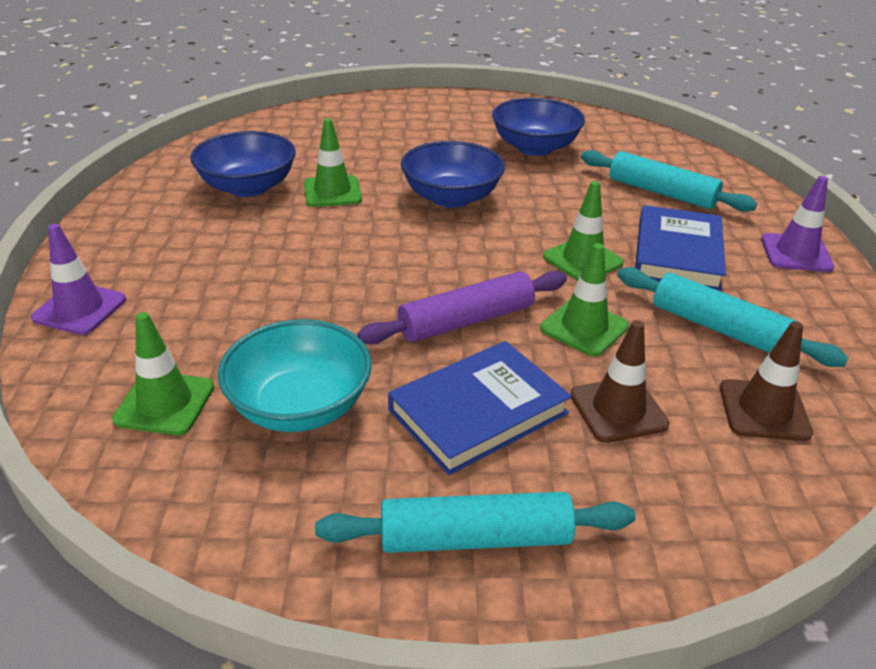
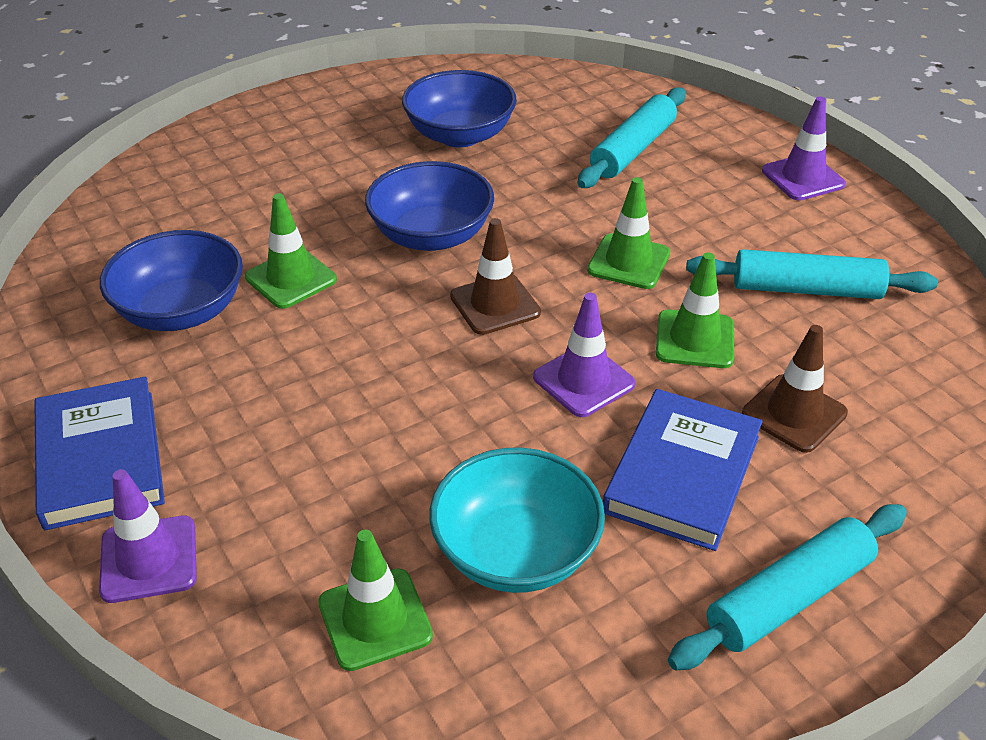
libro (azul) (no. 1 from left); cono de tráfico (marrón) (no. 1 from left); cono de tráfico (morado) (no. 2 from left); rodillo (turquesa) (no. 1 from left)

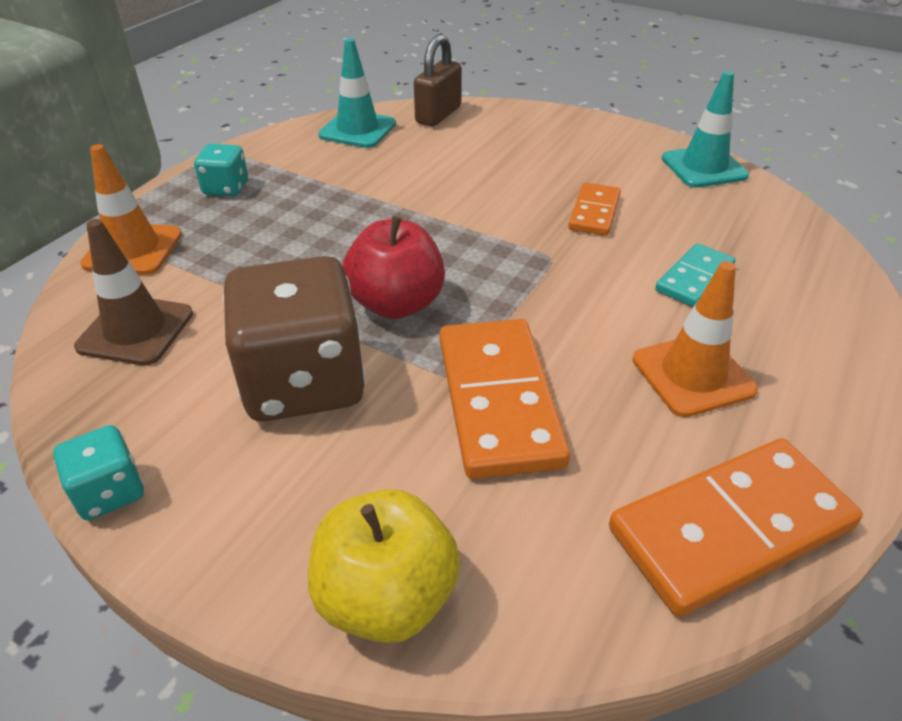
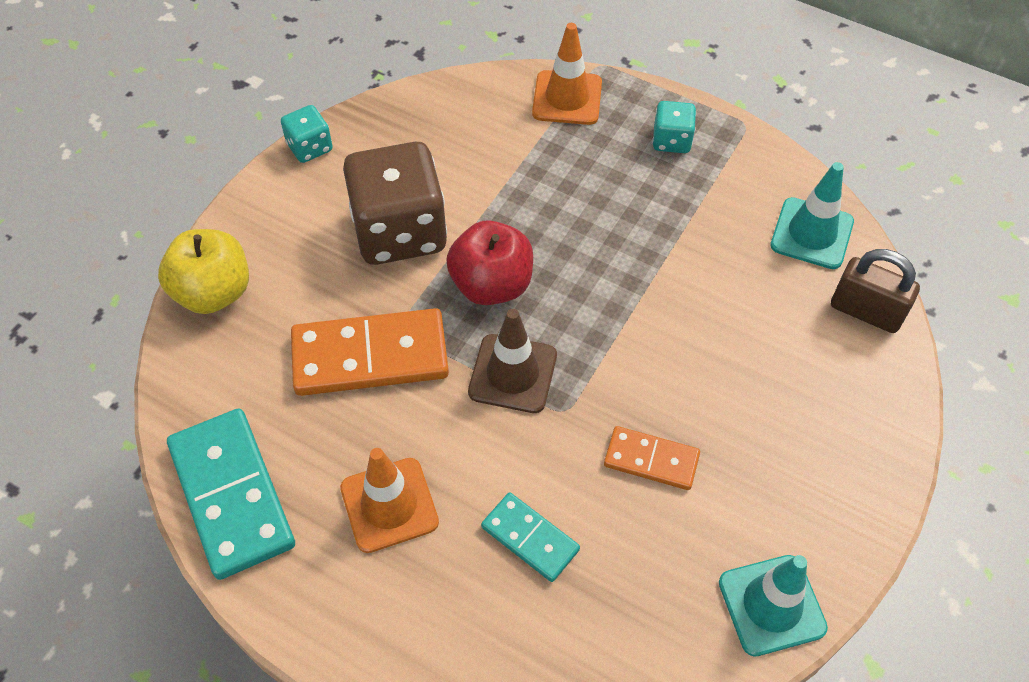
ficha de dominó (turquesa) (no. 1 from left); cono de tráfico (marrón)

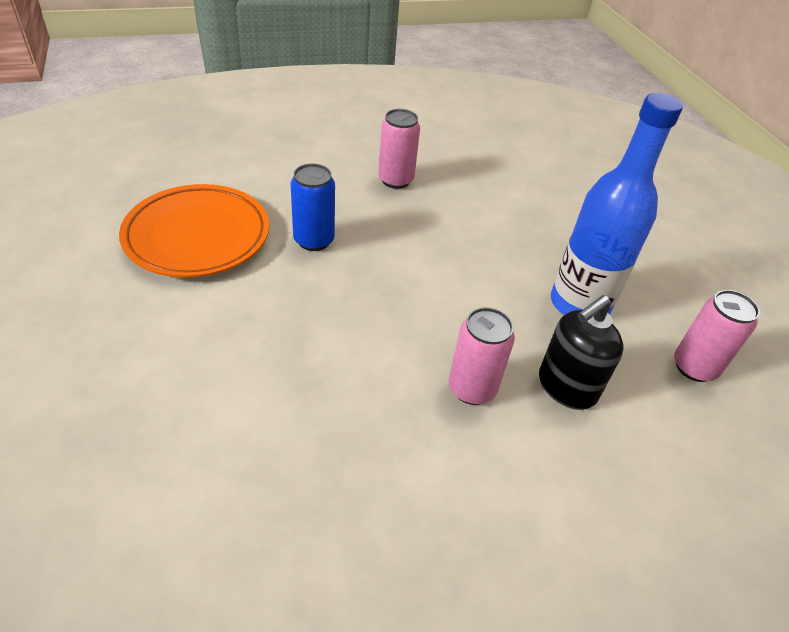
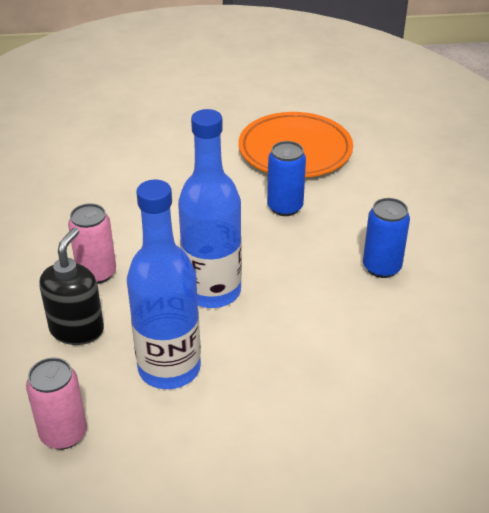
dispensador de jabón (negro); botella (azul) (no. 2 from left); lata (azul) (no. 2 from left)

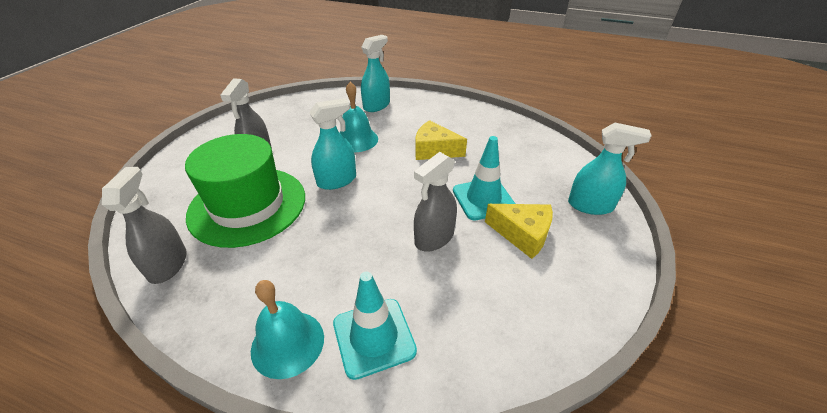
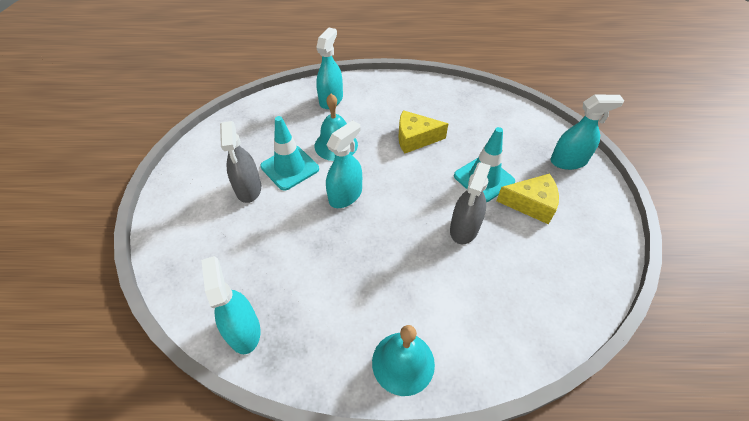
pulverizador (turquesa) (no. 1 from left); cono de tráfico (turquesa) (no. 1 from left); sombrero (verde)

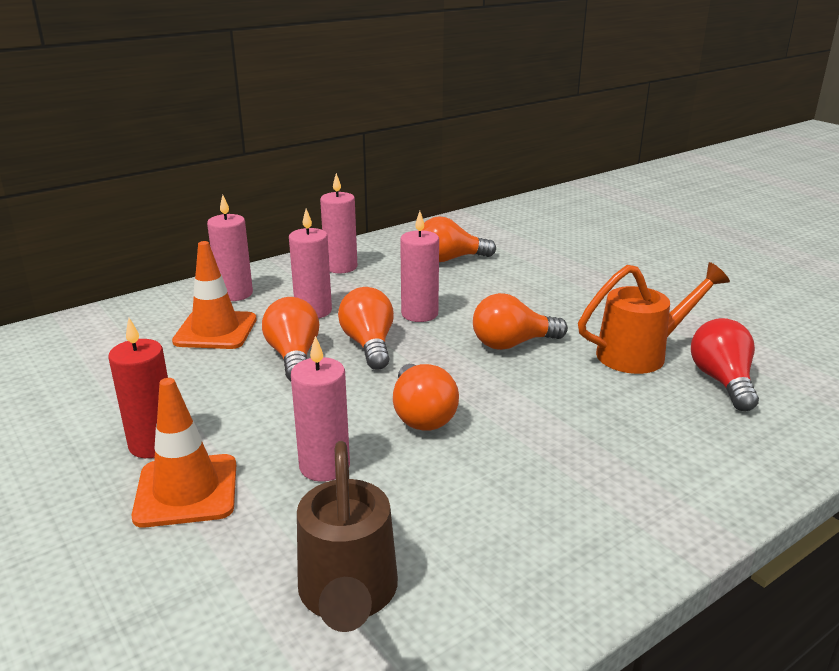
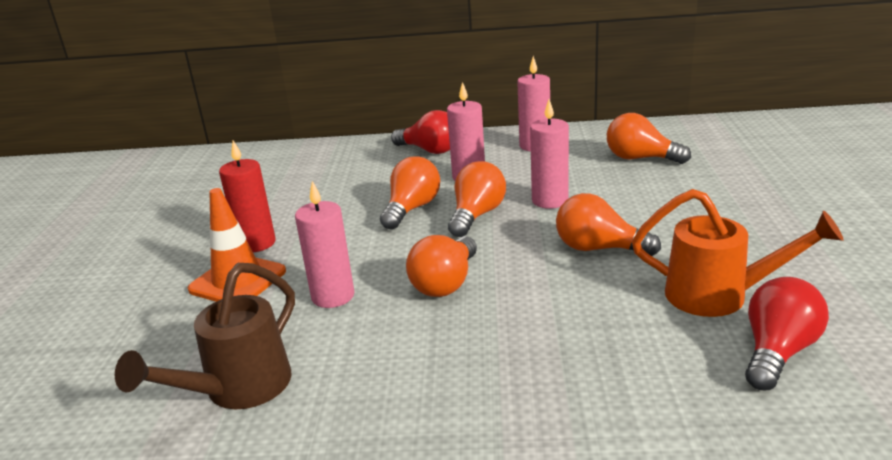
bombilla (rojo) (no. 1 from left); cono de tráfico (naranja) (no. 2 from left in the first image)

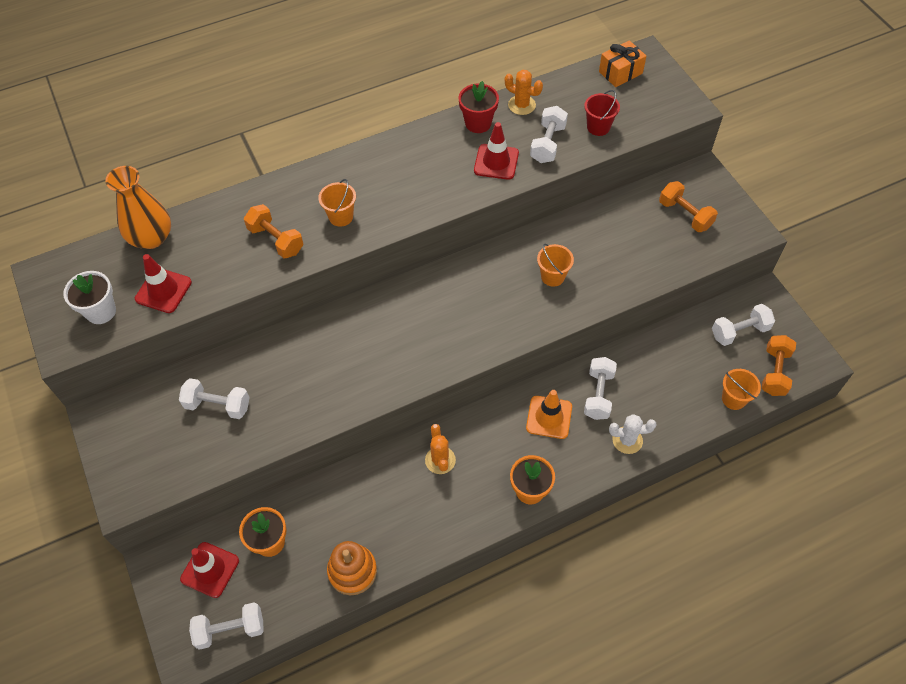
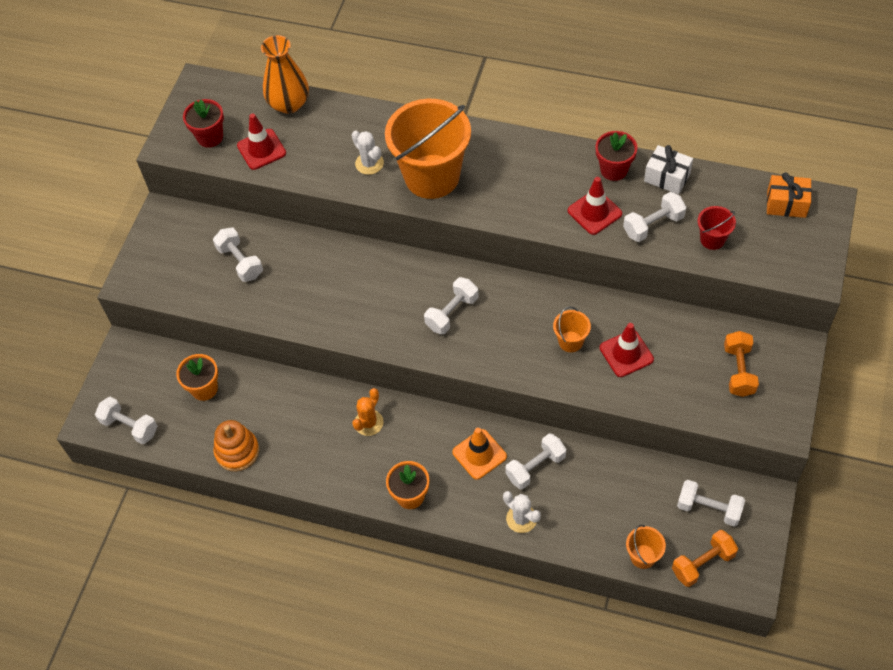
maceta (rojo) (no. 1 from left); cactus (blanco) (no. 1 from left); balde (naranja) (no. 1 from left); mancuerna (blanco) (no. 3 from left); cono de tráfico (rojo) (no. 3 from left); regalo (blanco)

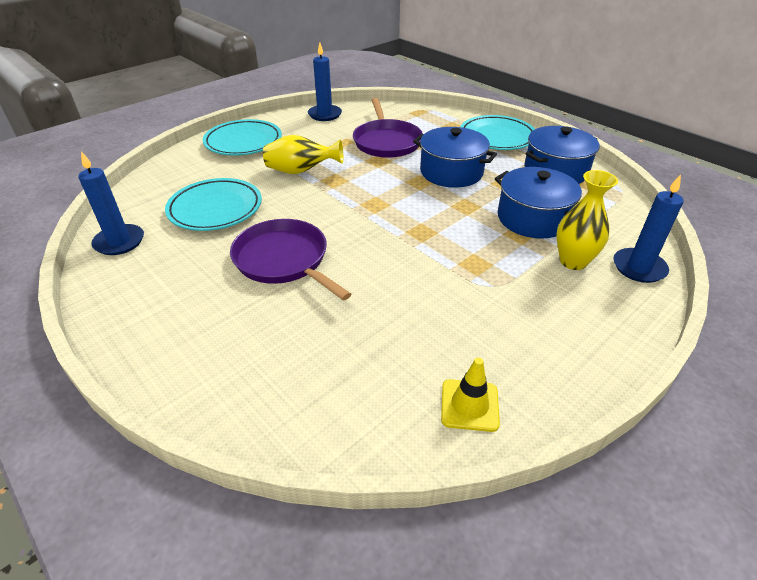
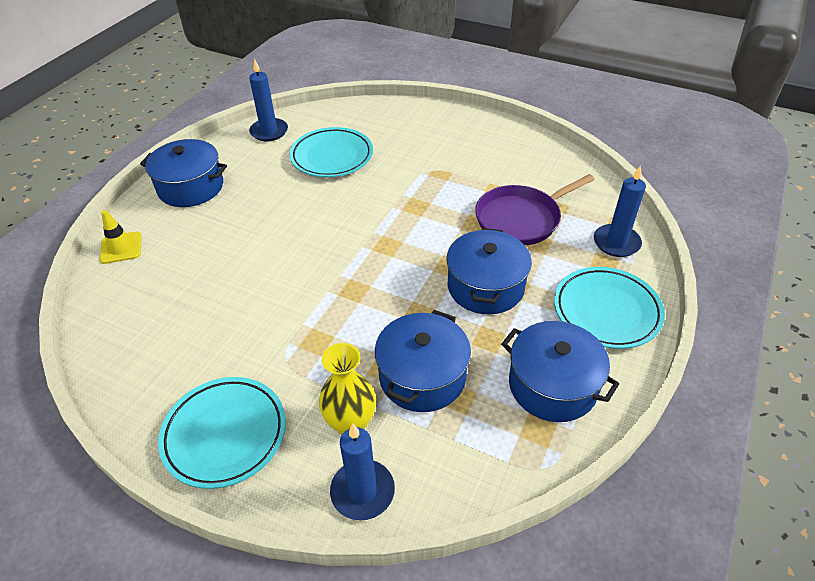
cono de tráfico (amarillo); olla (azul) (no. 1 from left); plato (turquesa) (no. 1 from left); vela (azul) (no. 3 from left); sartén (morado) (no. 1 from left in the first image); florero (amarillo) (no. 1 from left in the first image)

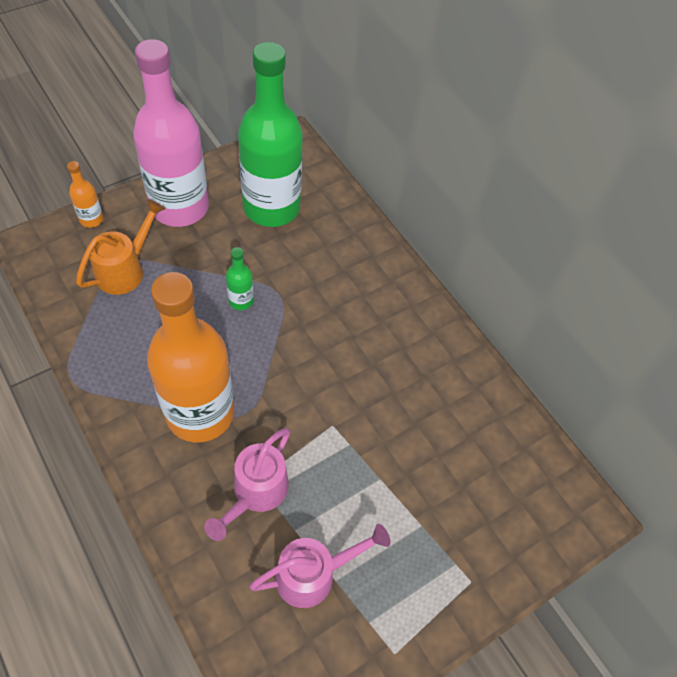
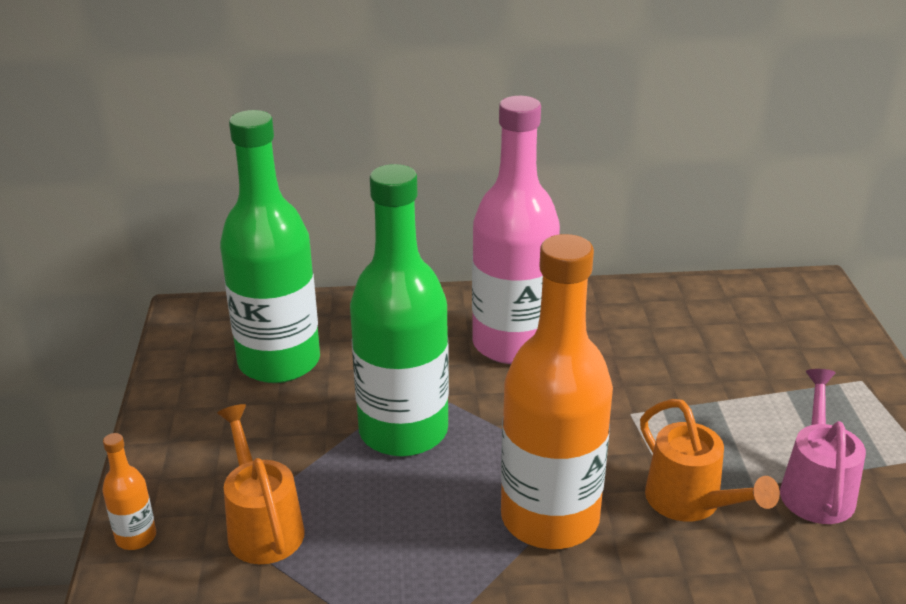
botella (verde) (no. 2 from left); botella (rosa); regadera (naranja) (no. 2 from left)

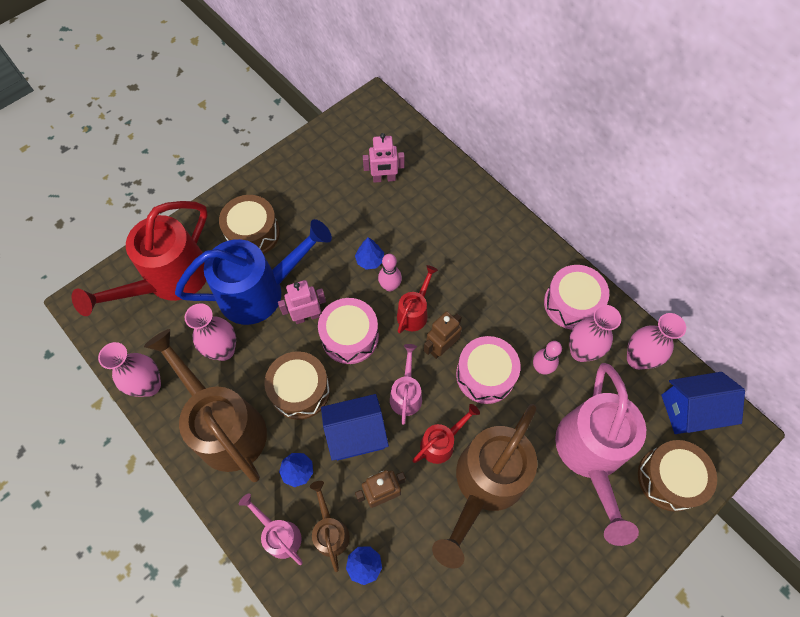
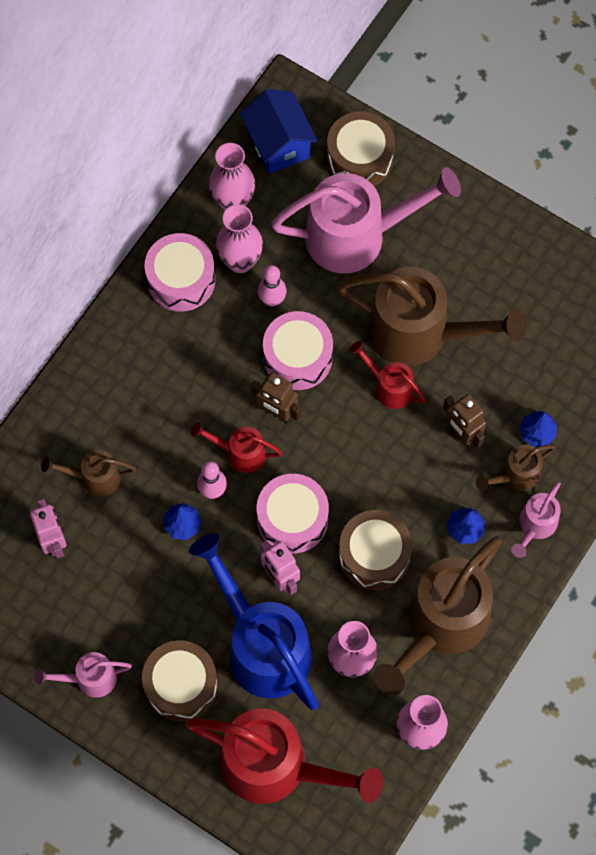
regadera (rosa) (no. 1 from left); regadera (marrón) (no. 1 from left); casa (azul) (no. 1 from left in the first image)

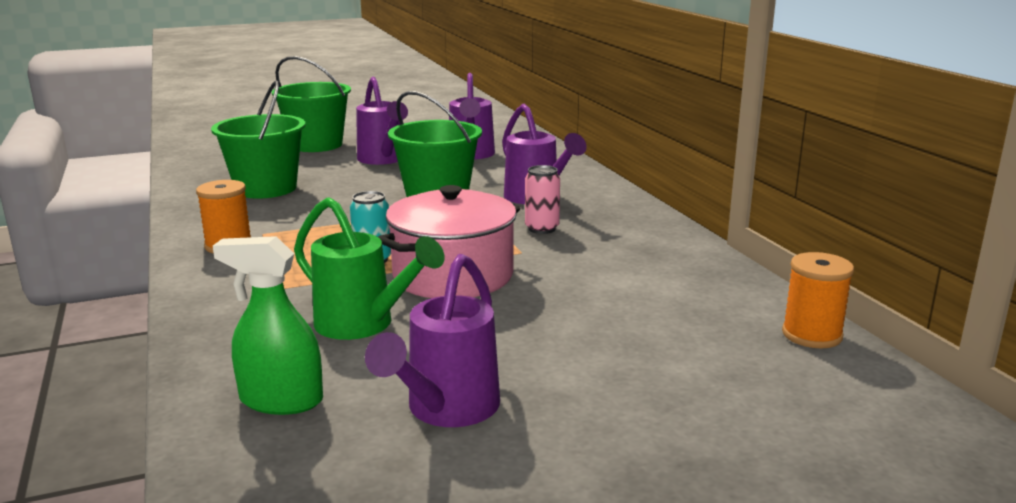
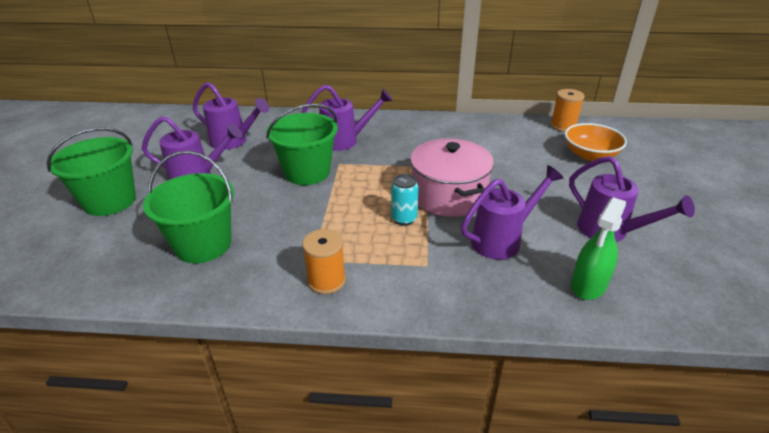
regadera (morado) (no. 4 from left); cuenco (naranja); lata (rosa)

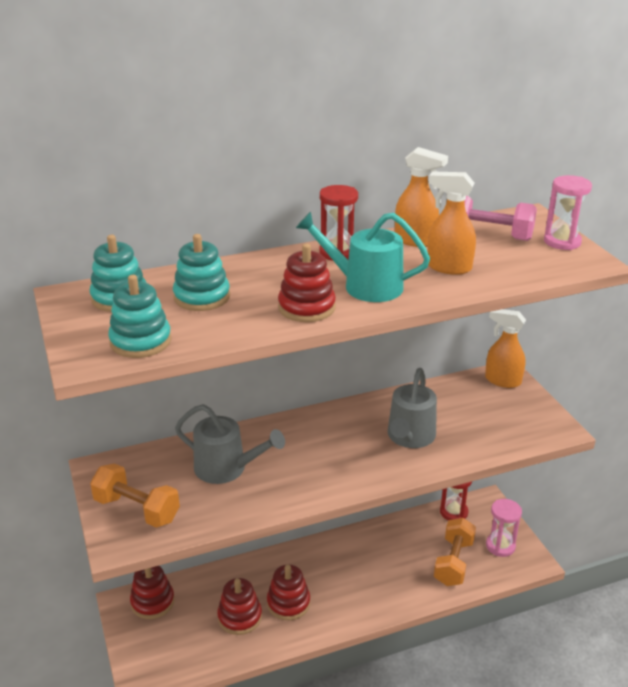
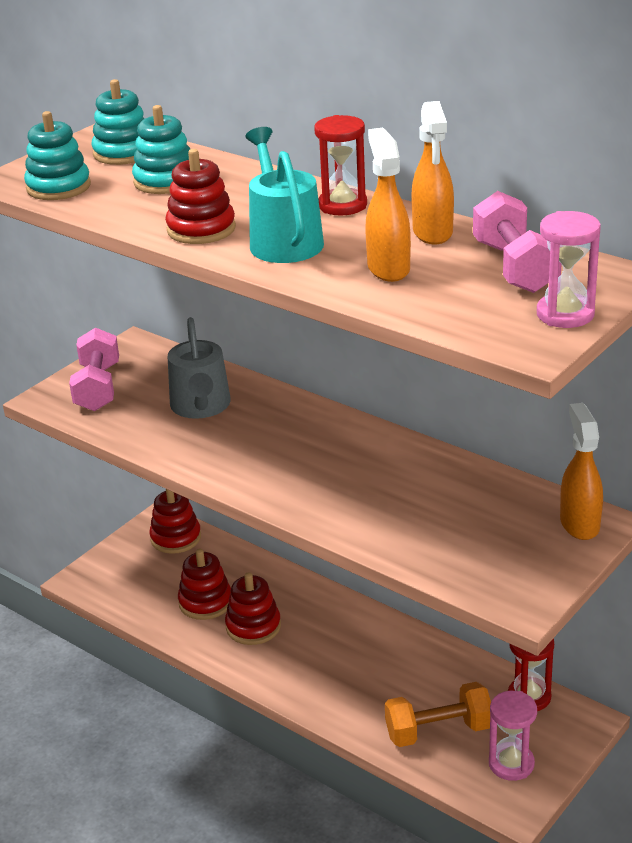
mancuerna (rosa) (no. 1 from left); regadera (gris) (no. 2 from left in the first image)

